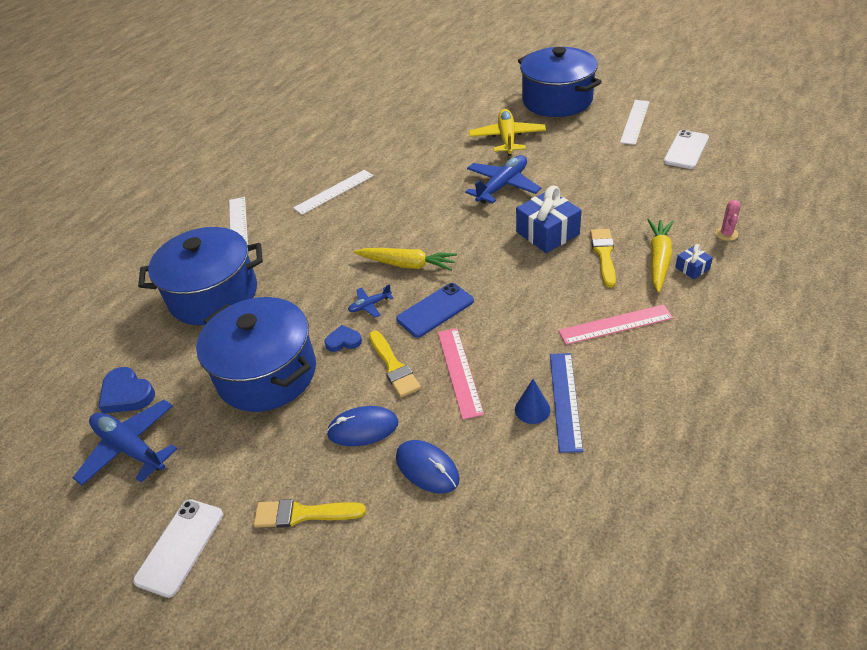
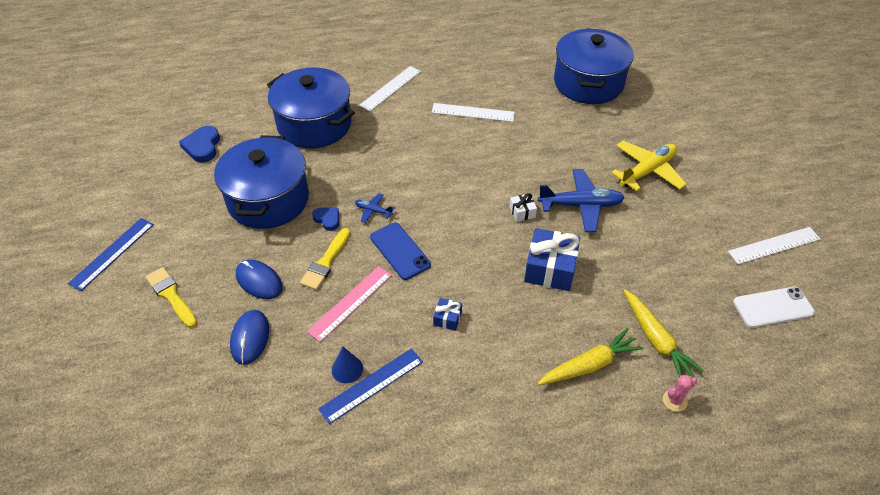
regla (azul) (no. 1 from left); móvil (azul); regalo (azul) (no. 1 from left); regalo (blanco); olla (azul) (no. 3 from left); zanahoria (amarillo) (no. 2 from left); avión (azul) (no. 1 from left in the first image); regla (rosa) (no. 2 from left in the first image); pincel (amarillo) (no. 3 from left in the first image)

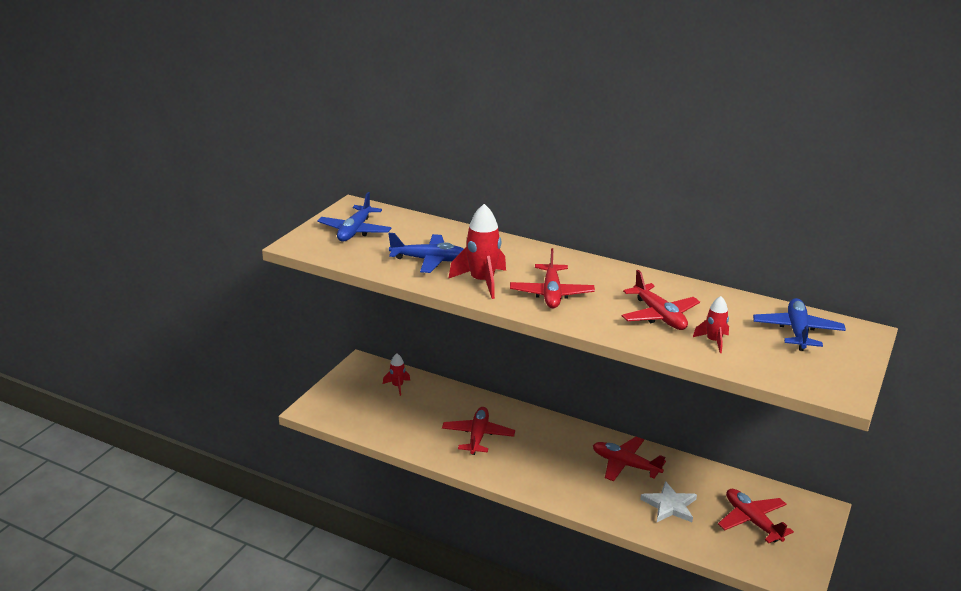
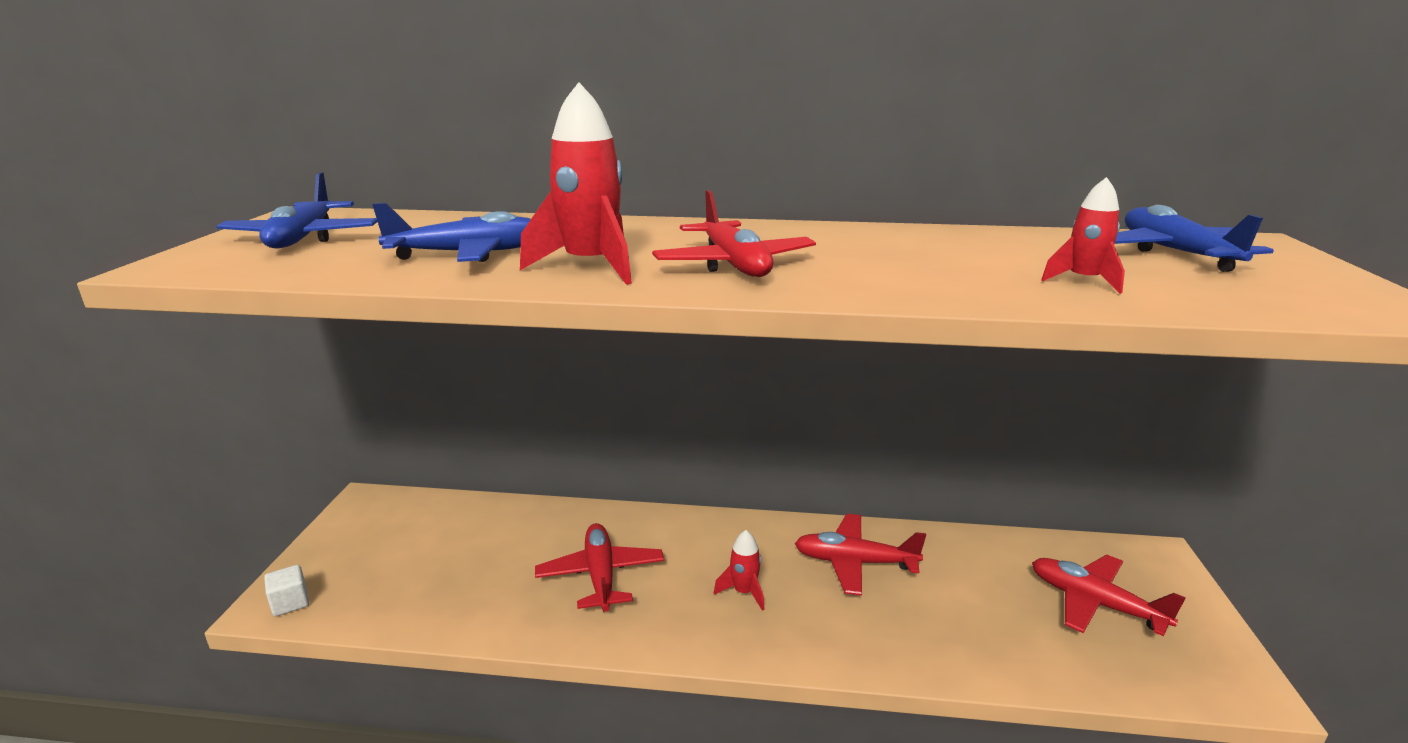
cubo (blanco); cohete (rojo) (no. 2 from left); avión (rojo) (no. 4 from left in the first image); estrella (blanco)

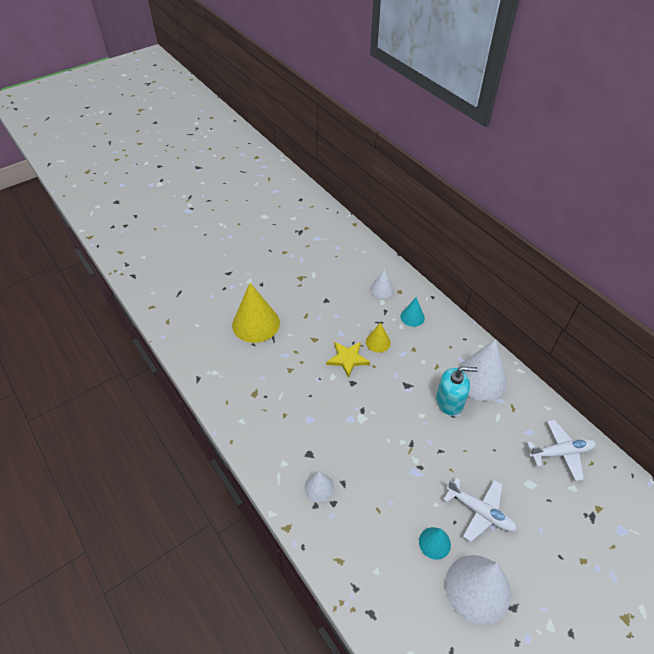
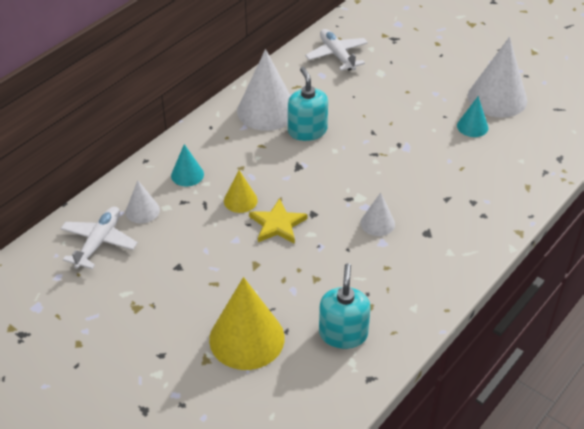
avión (blanco) (no. 1 from left); dispensador de jabón (turquesa) (no. 2 from left); cono (blanco) (no. 3 from left)

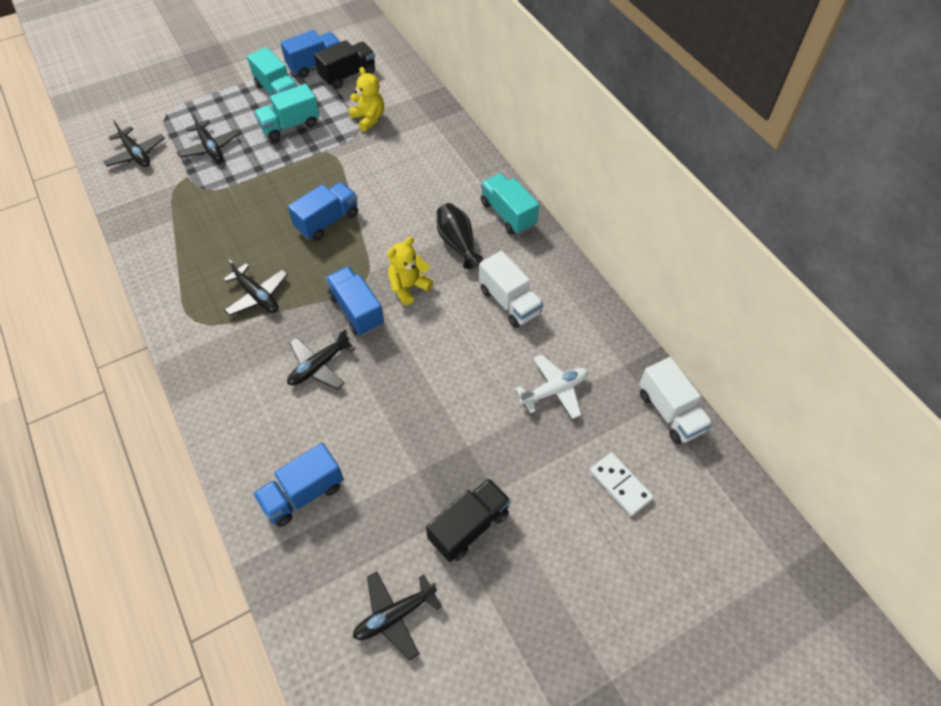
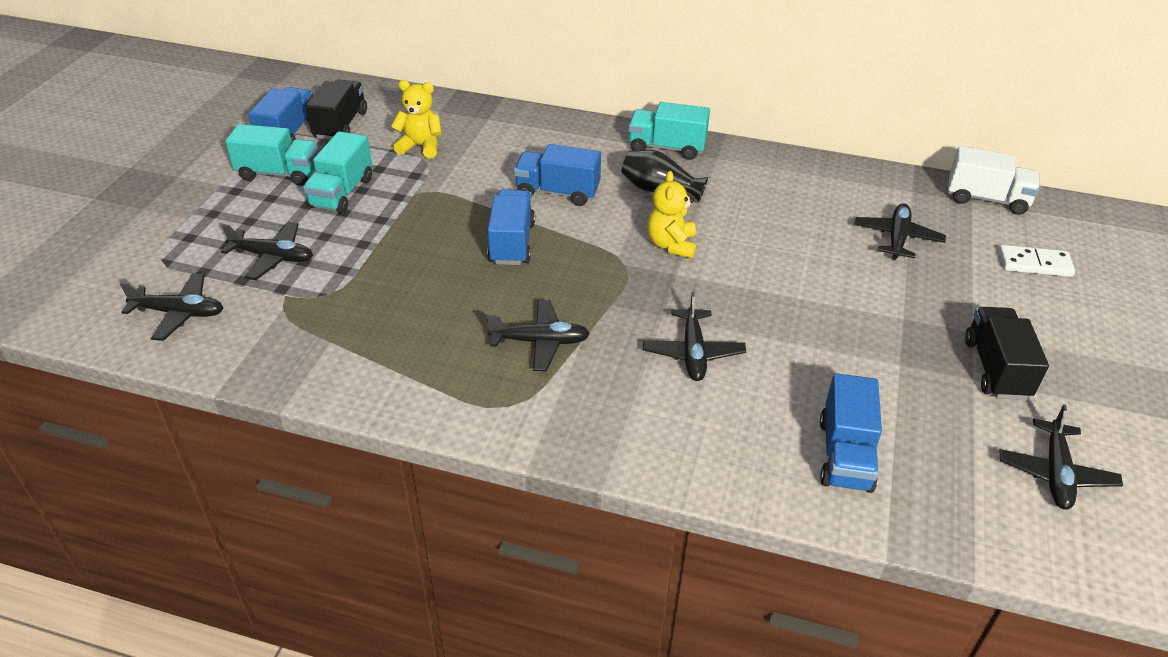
camión (azul) (no. 3 from left); avión (negro) (no. 5 from left); camión (blanco) (no. 1 from left in the first image)

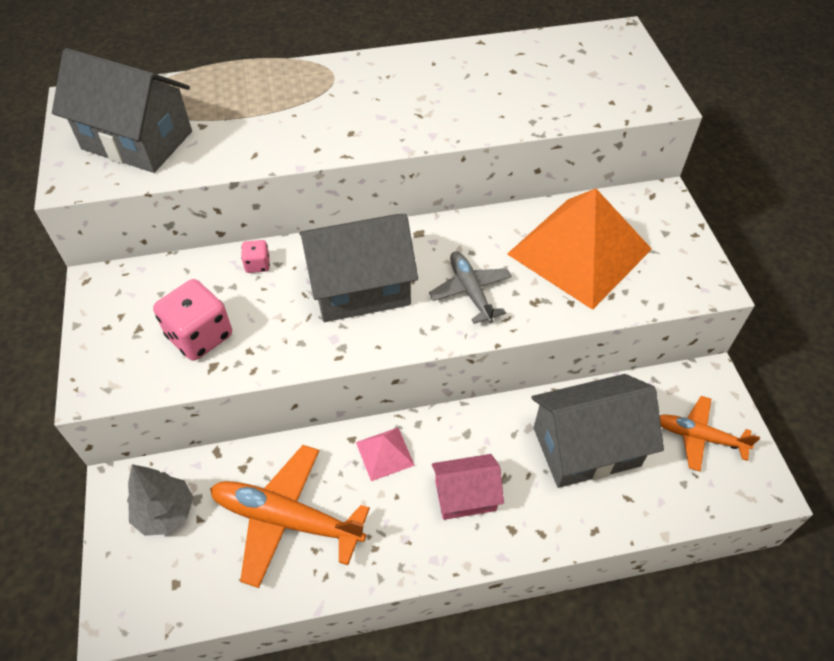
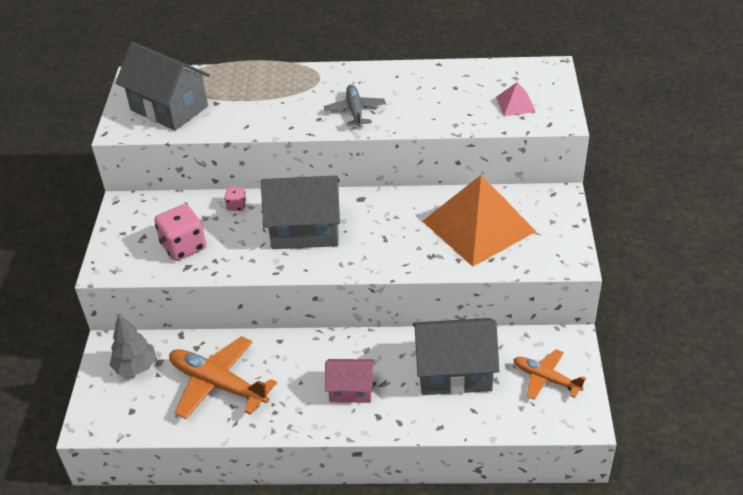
avión (gris); pirámide (rosa)

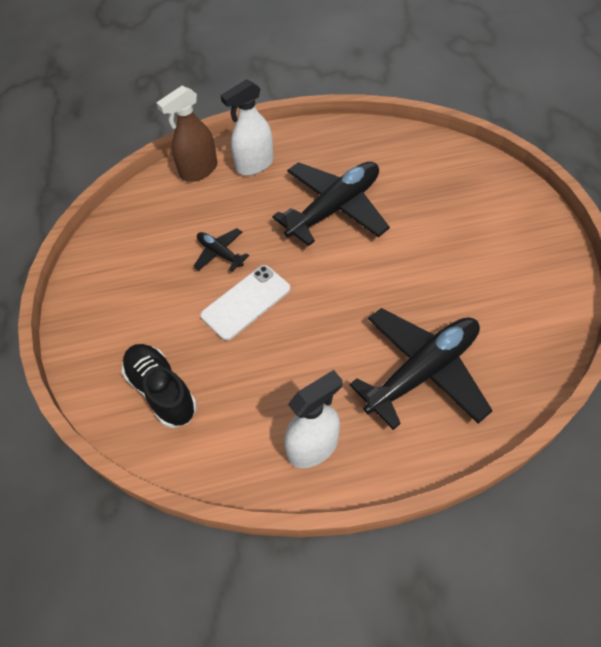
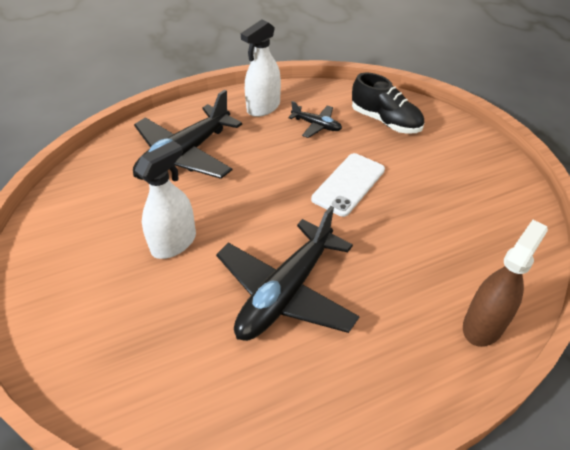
pulverizador (blanco) (no. 1 from left); avión (negro) (no. 3 from left)

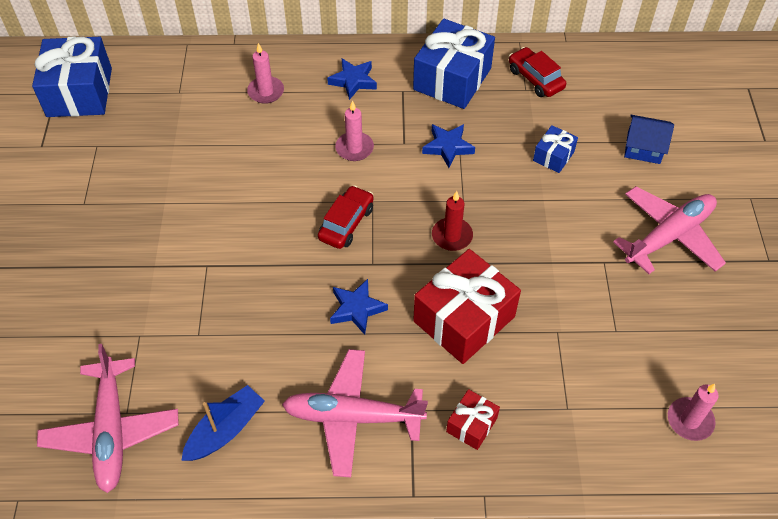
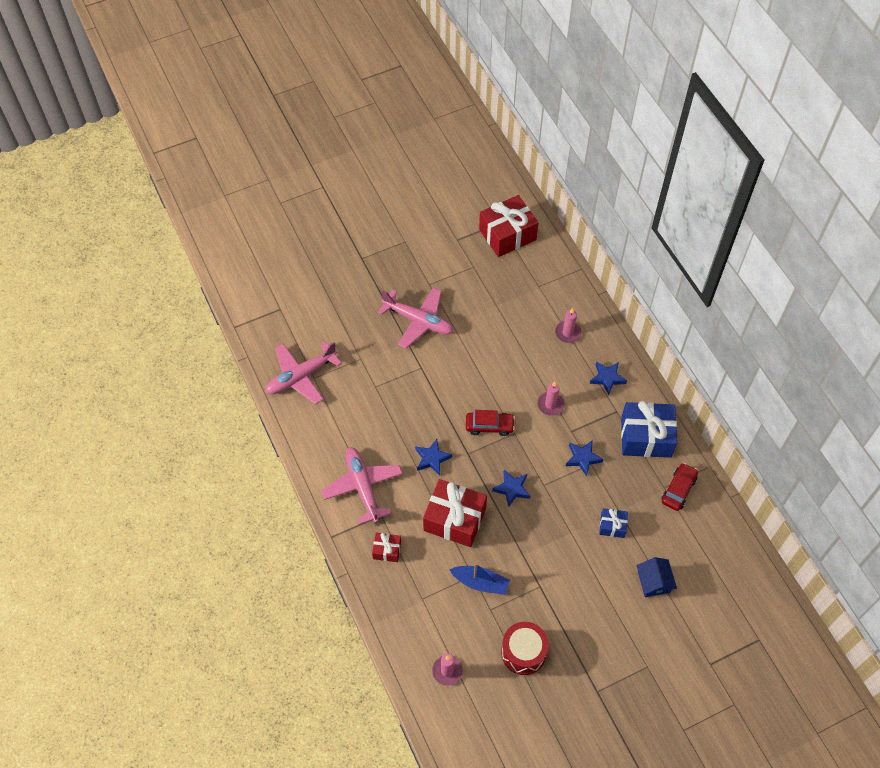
avión (rosa) (no. 3 from left); barco (azul); regalo (rojo) (no. 3 from left); estrella (azul) (no. 2 from left); tambor (rojo)

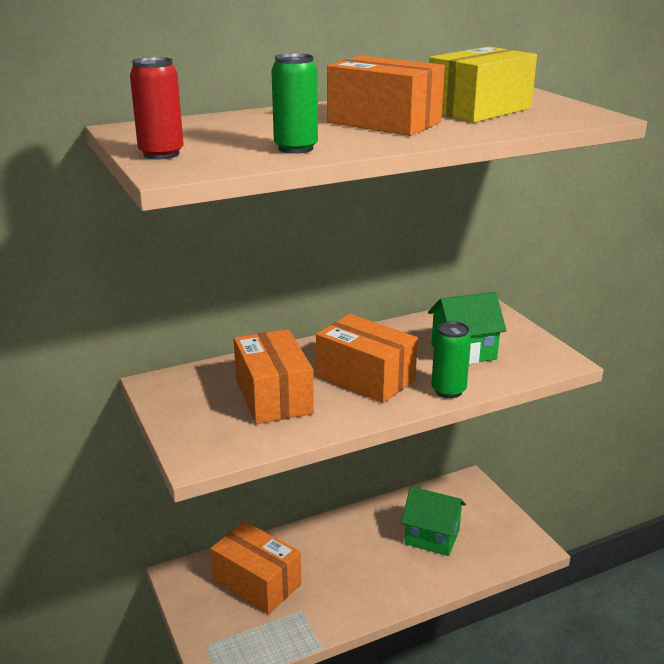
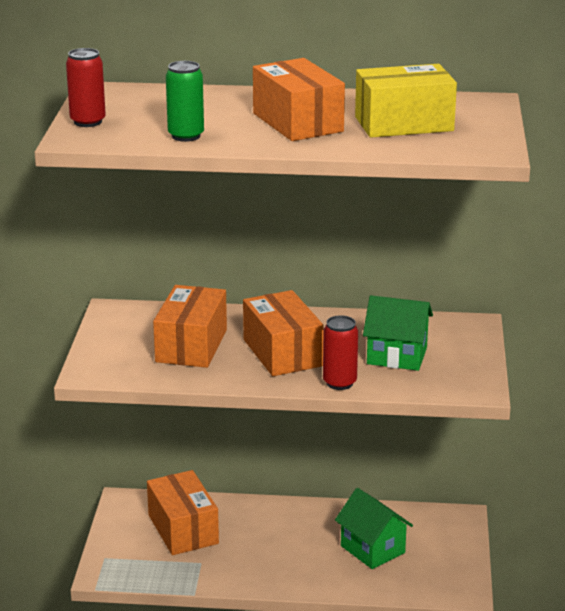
lata (rojo) (no. 2 from left)

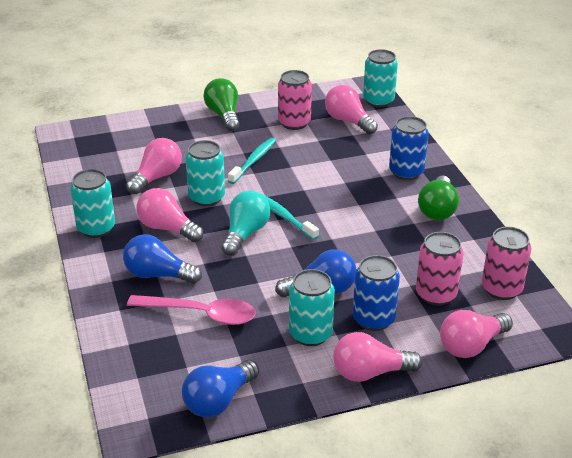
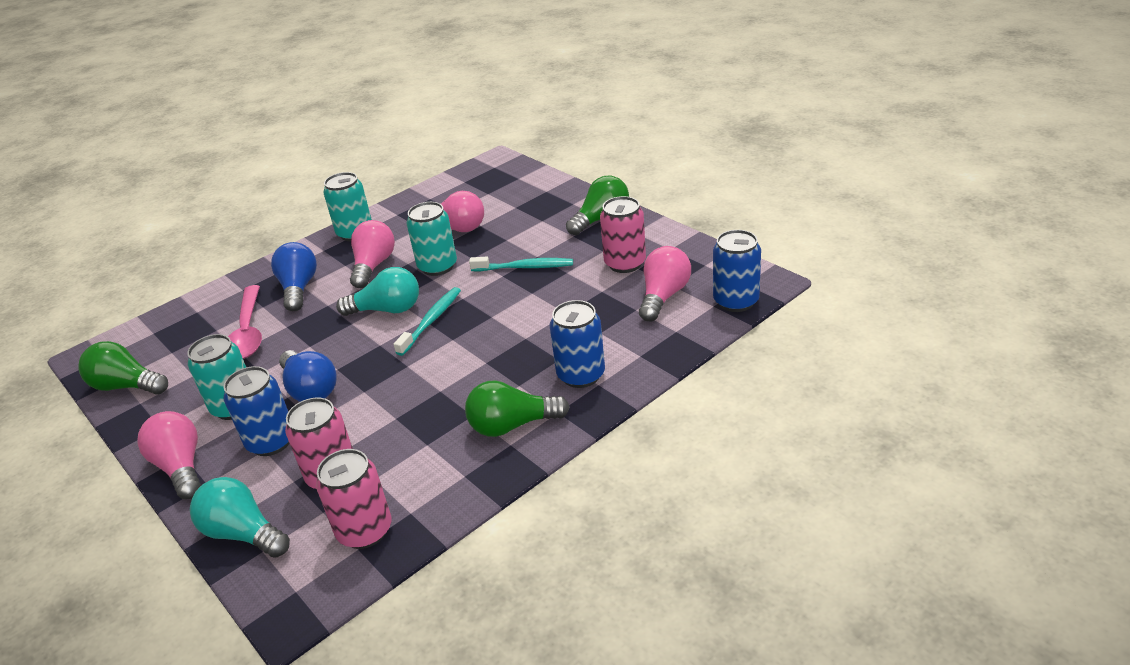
bombilla (verde) (no. 1 from left); bombilla (turquesa) (no. 1 from left); lata (azul) (no. 3 from left)

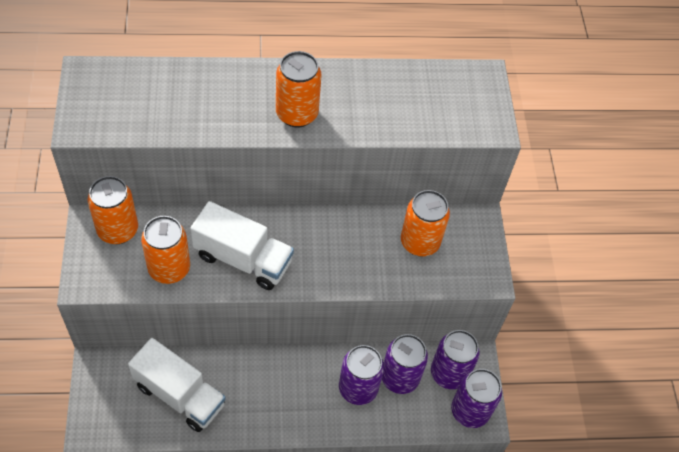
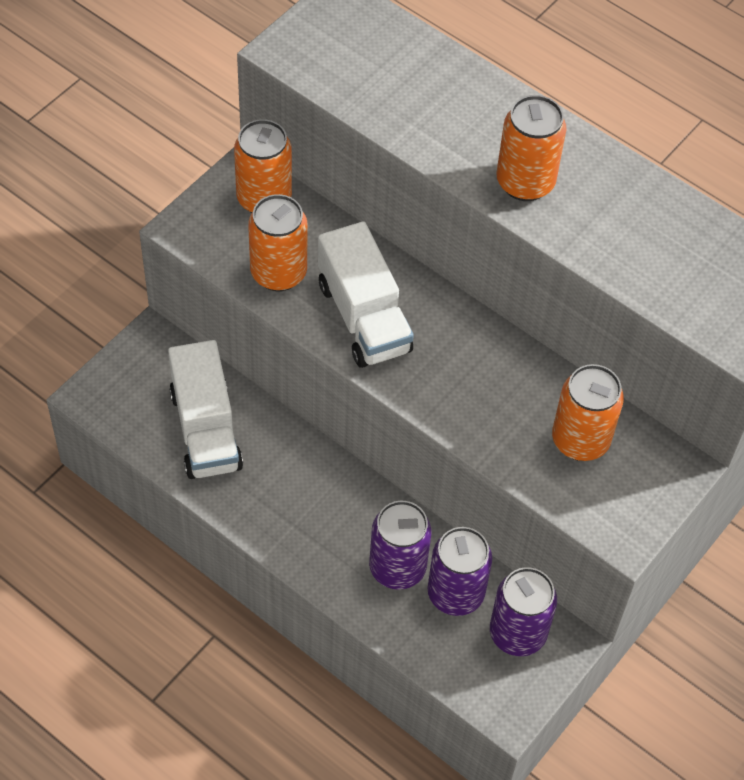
lata (morado) (no. 4 from left in the first image)

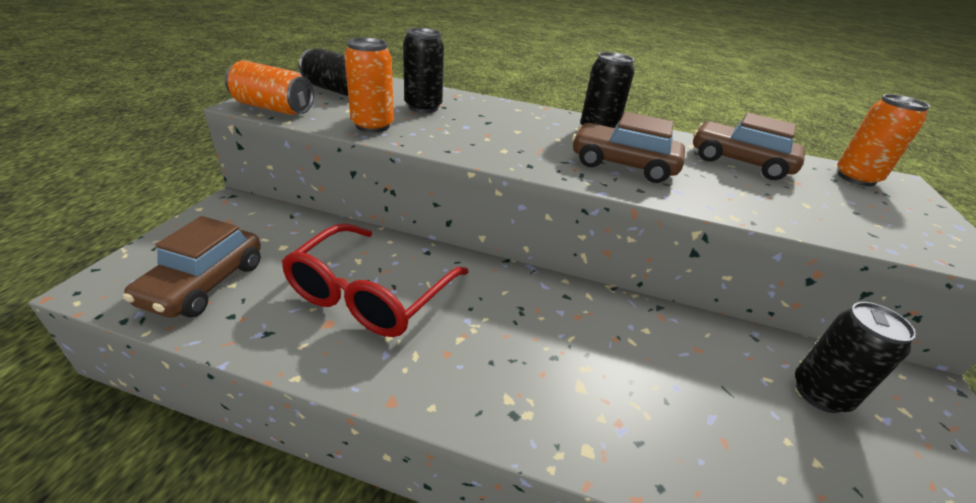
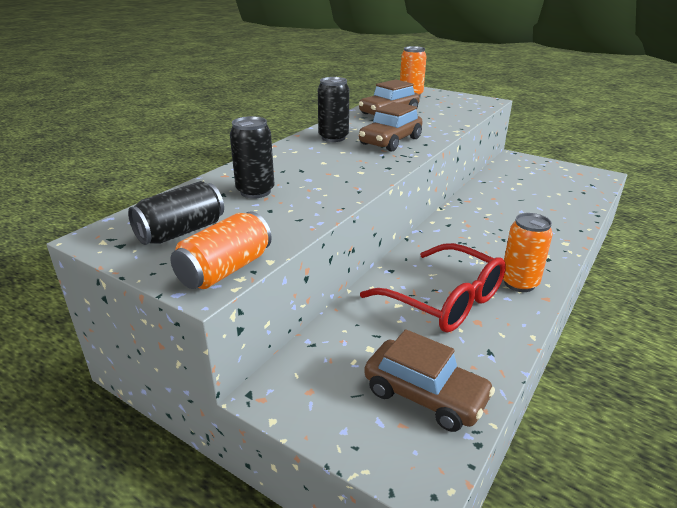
lata (naranja) (no. 3 from left); lata (negro) (no. 4 from left in the first image)

